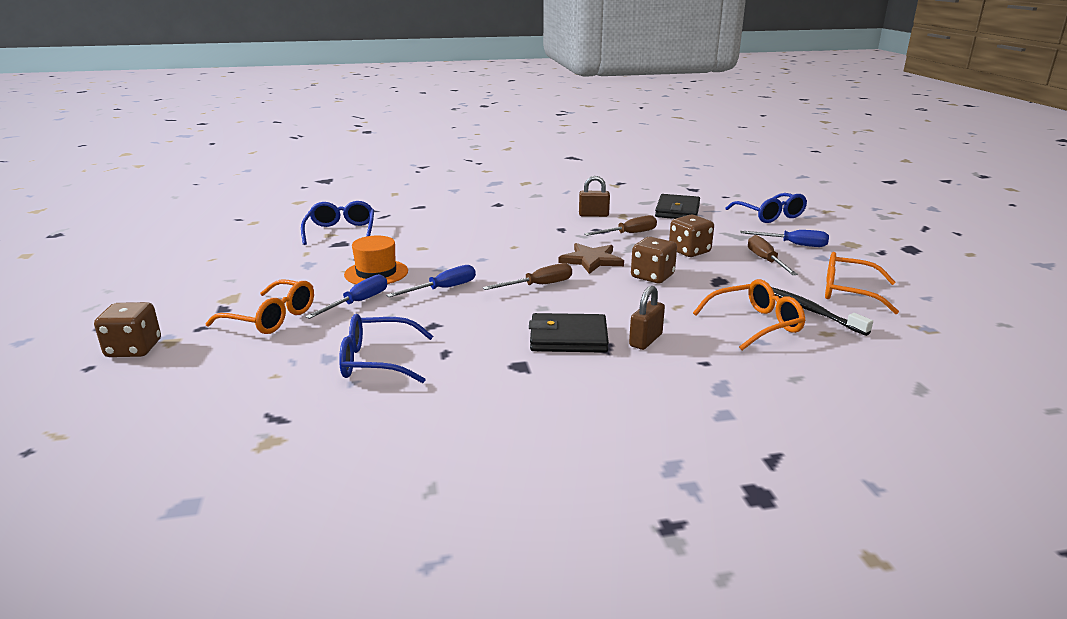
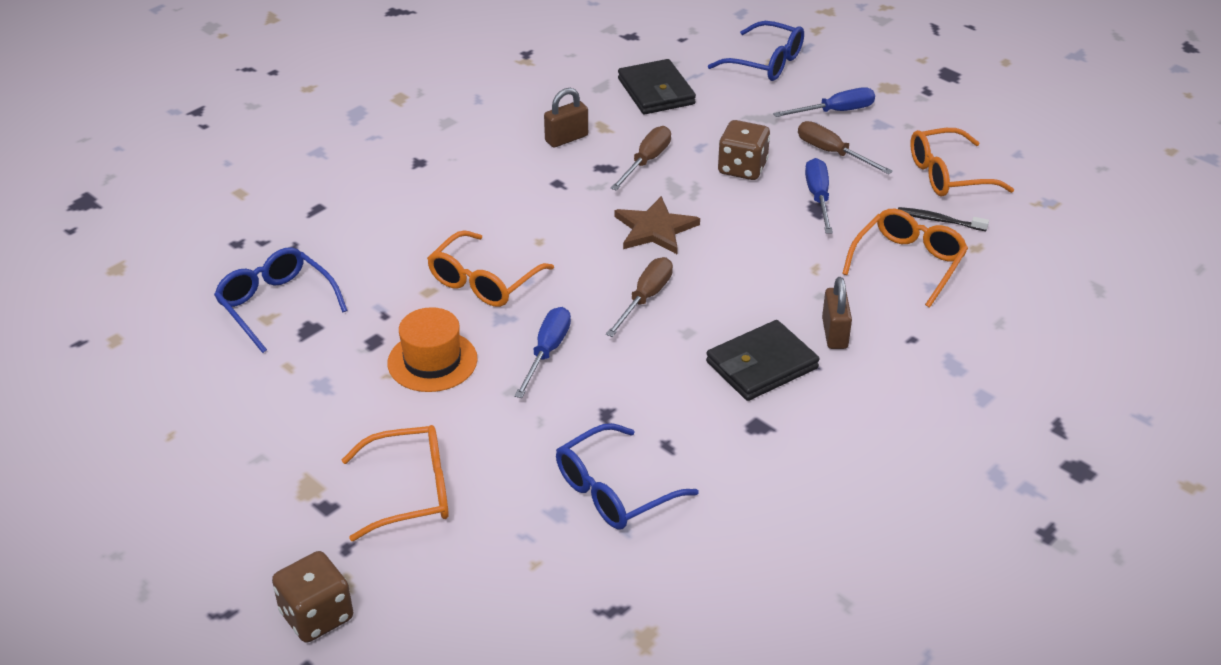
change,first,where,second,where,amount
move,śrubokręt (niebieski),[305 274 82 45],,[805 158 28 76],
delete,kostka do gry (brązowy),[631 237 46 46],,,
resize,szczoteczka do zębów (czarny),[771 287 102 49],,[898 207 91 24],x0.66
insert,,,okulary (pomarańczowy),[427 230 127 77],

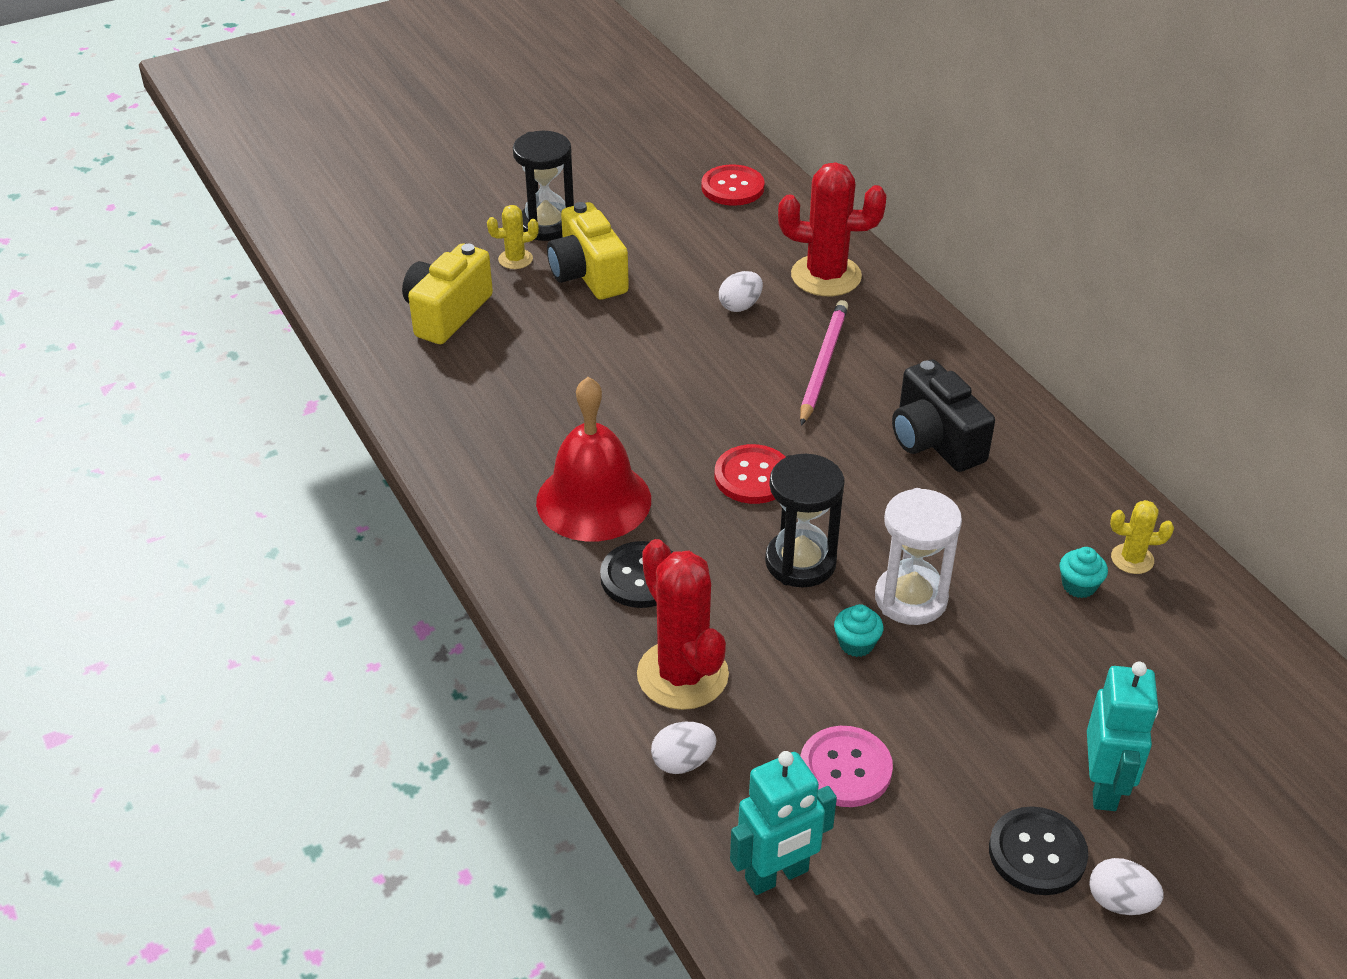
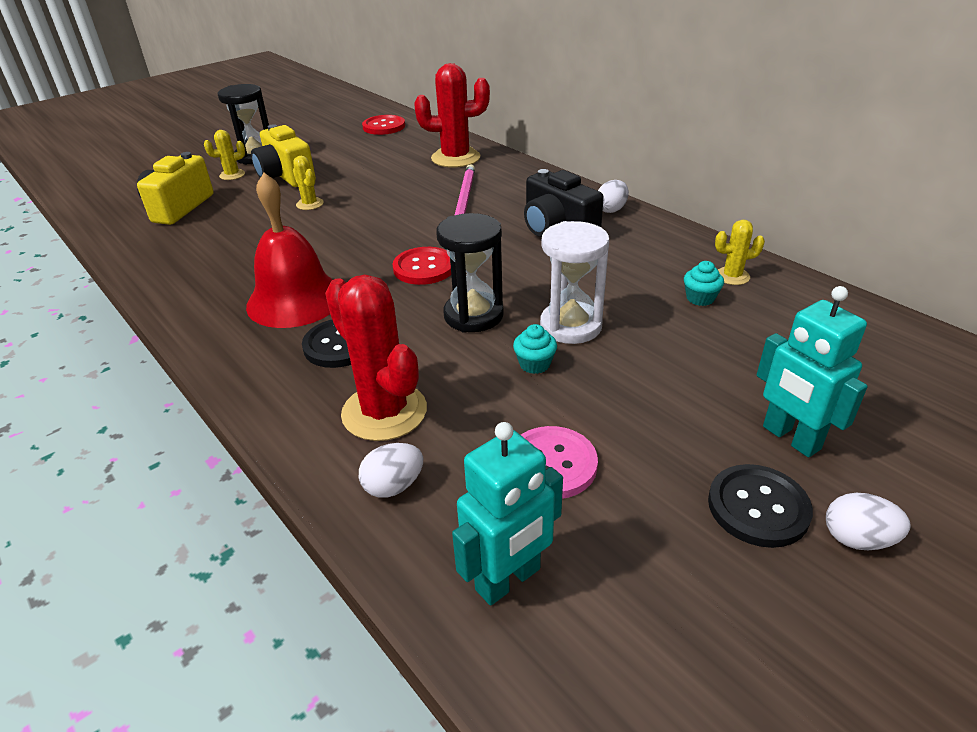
change,first,where,second,where,amount
move,jajko (biały),[719 271 44 41],,[598 180 31 33],
rotate,robot (turkusowy),[1087 661 72 150],,[757 286 111 171],150 degrees clockwise
insert,,,kaktus (żółty),[293 156 31 54],

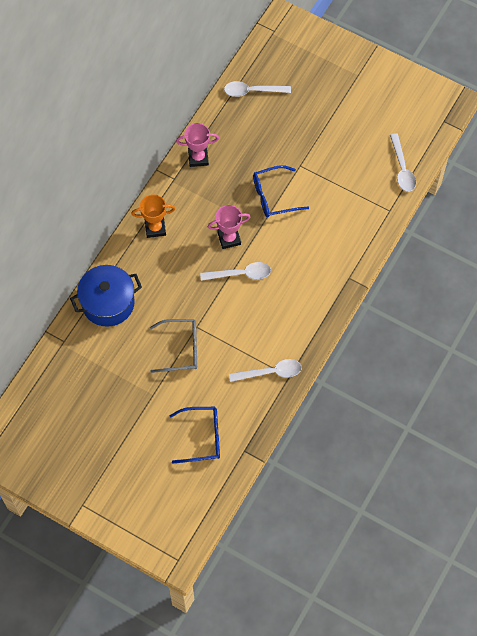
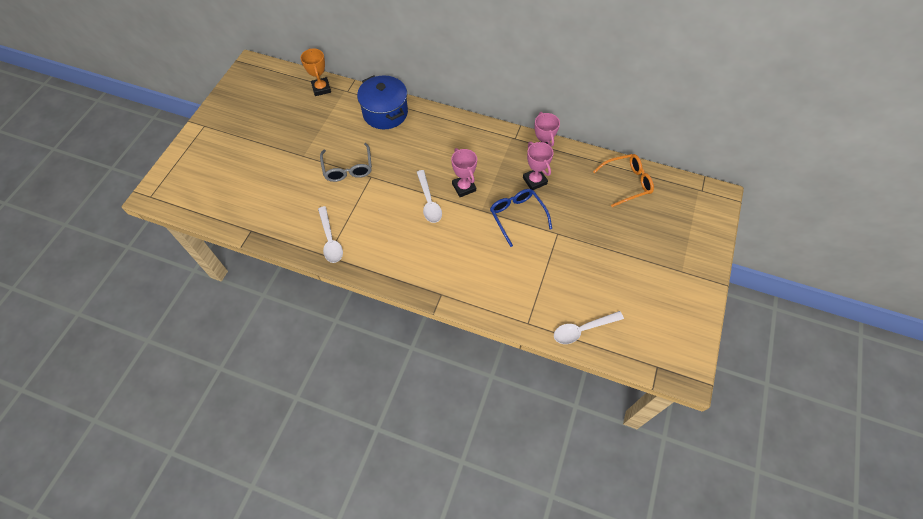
change,first,where,second,where,amount
move,puchar (pomarańczowy),[131 194 44 44],,[300 48 31 48],
delete,okulary (niebieski),[169 407 51 56],,,
replace,łyżka (biały),[224 81 67 16],okulary (pomarańczowy),[593 154 61 53],
insert,,,puchar (różowy),[523 142 30 48],

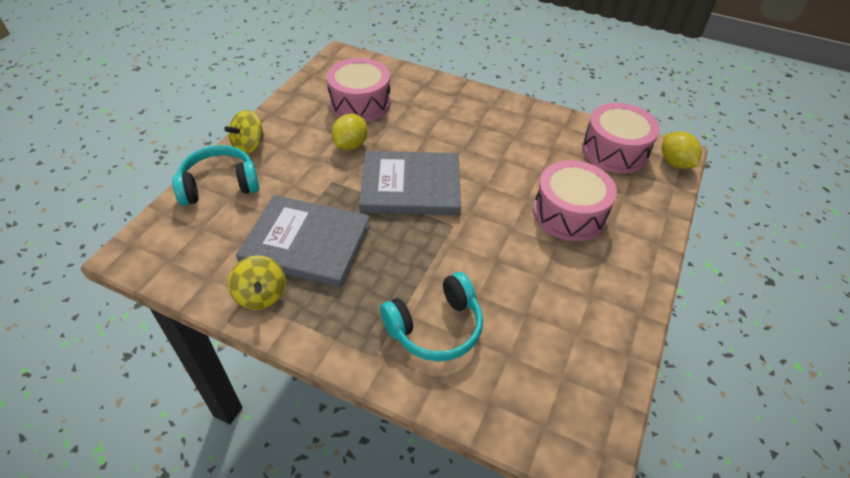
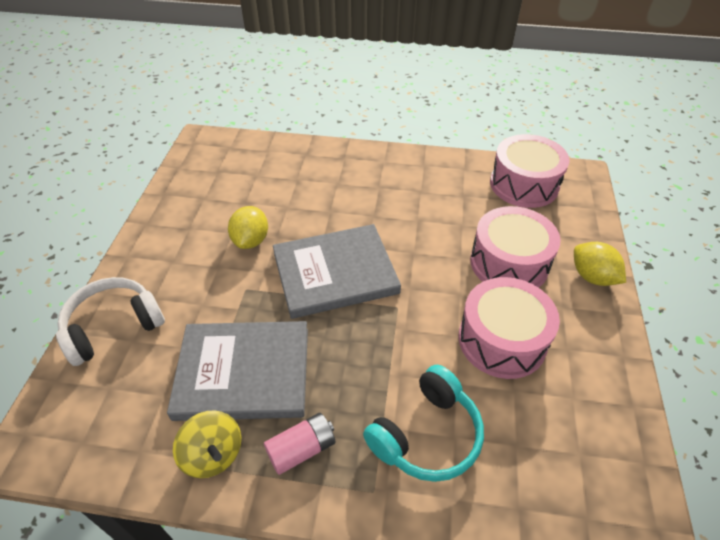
change,first,where,second,where,amount
recolor,słuchawki (turkusowy),[172 145 87 61],słuchawki (biały),[56 277 109 89],
delete,bączek (żółty),[224 110 41 44],,,
move,bęben (różowy),[326 58 65 64],,[458 277 102 102],
move,cytryna (żółty),[662 131 40 38],,[574 242 52 44],
insert,,,bateria (różowy),[264 413 71 62],

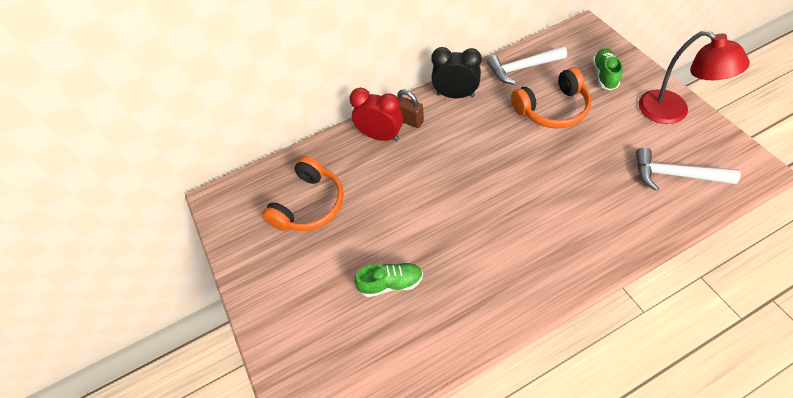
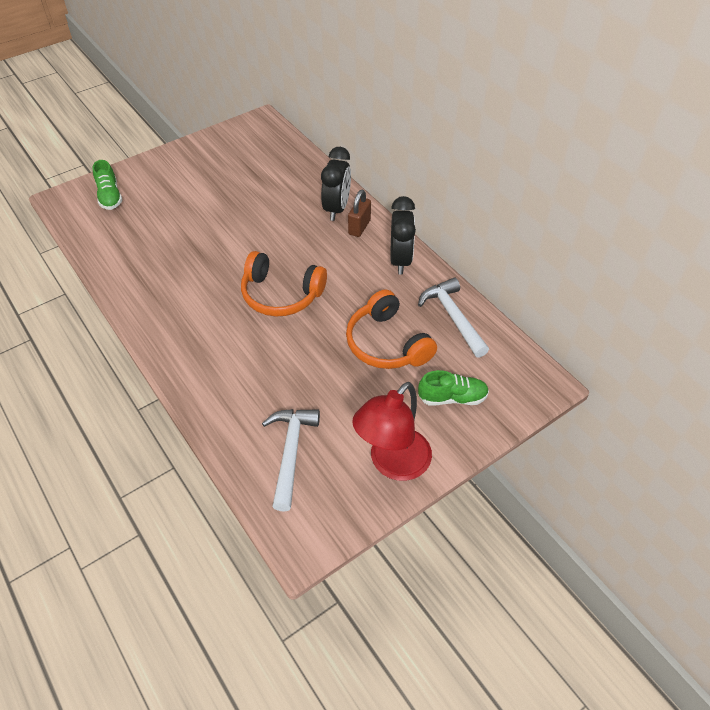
change,first,where,second,where,amount
move,słuchawki (pomarańczowy),[262 156 82 75],,[241 251 86 66],
recolor,budzik (czerwony),[350 88 53 53],budzik (czarny),[321 147 30 74],
move,but (zielony),[355 262 68 35],,[93 160 29 50],

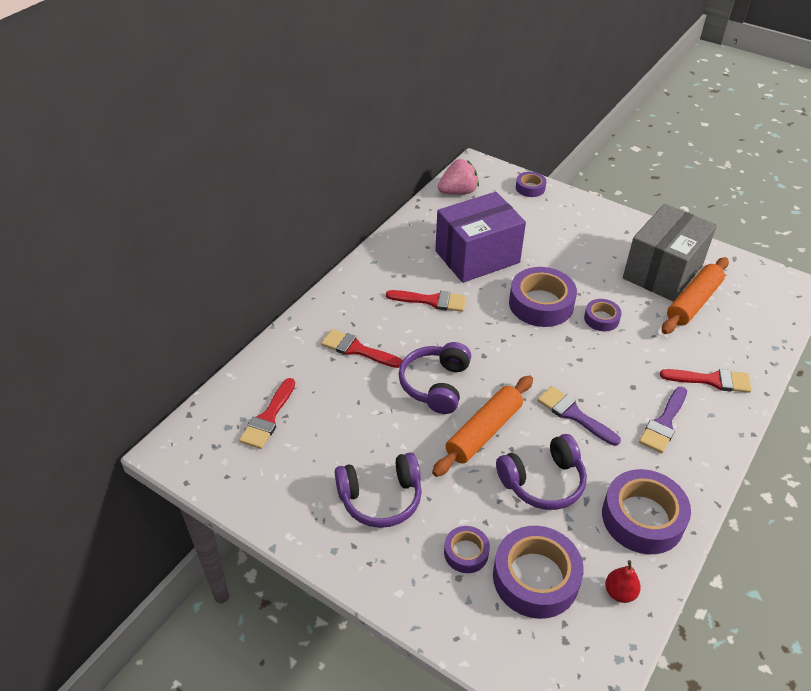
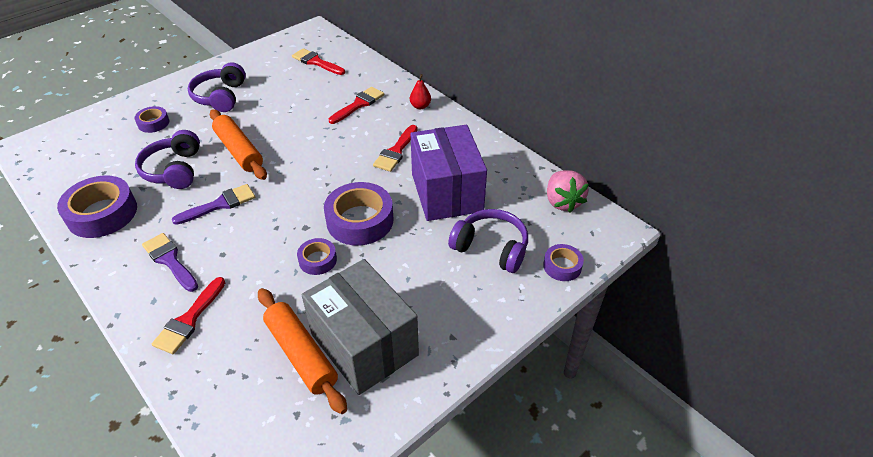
change,first,where,second,where,amount
move,słuchawki (fioletowy),[399 342 72 72],,[448 209 80 64],
delete,taśma klejąca (fioletowy),[493 526 91 93],,,
move,gruszka (czerwony),[605 560 36 43],,[410 74 21 35],

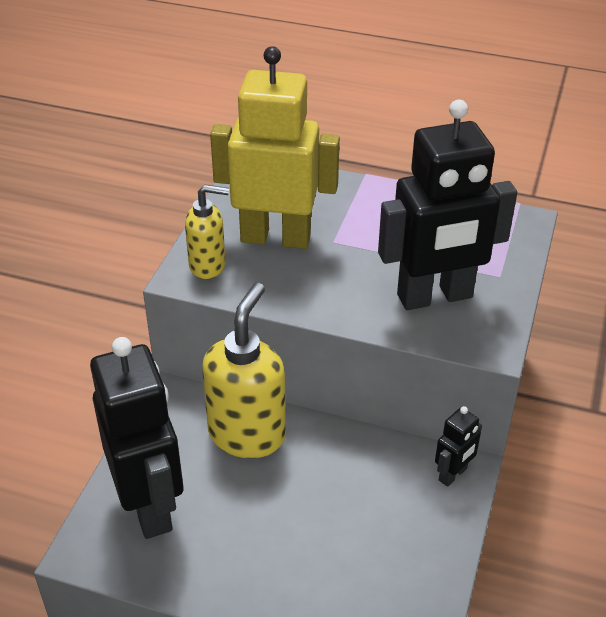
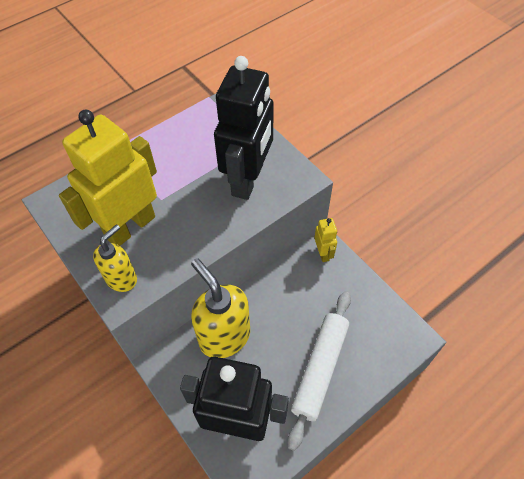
change,first,where,second,where,amount
recolor,robot (czarny),[435 406 47 81],robot (żółty),[314 218 23 44],
insert,,,wałek do ciasta (biały),[288 291 63 160],

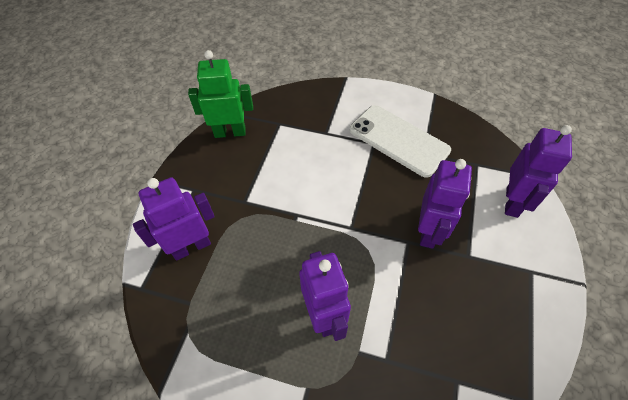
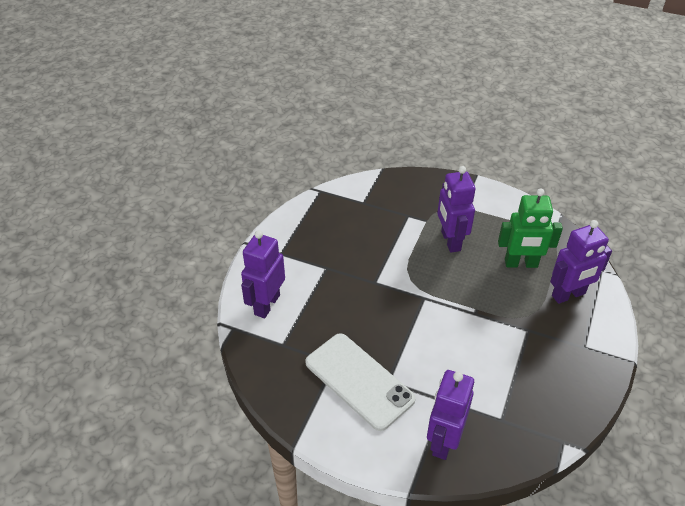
change,first,where,second,where,amount
move,robot (zielony),[188 50 65 88],,[498 188 65 80],
move,robot (fioletowy),[418 159 54 90],,[427 370 47 90],

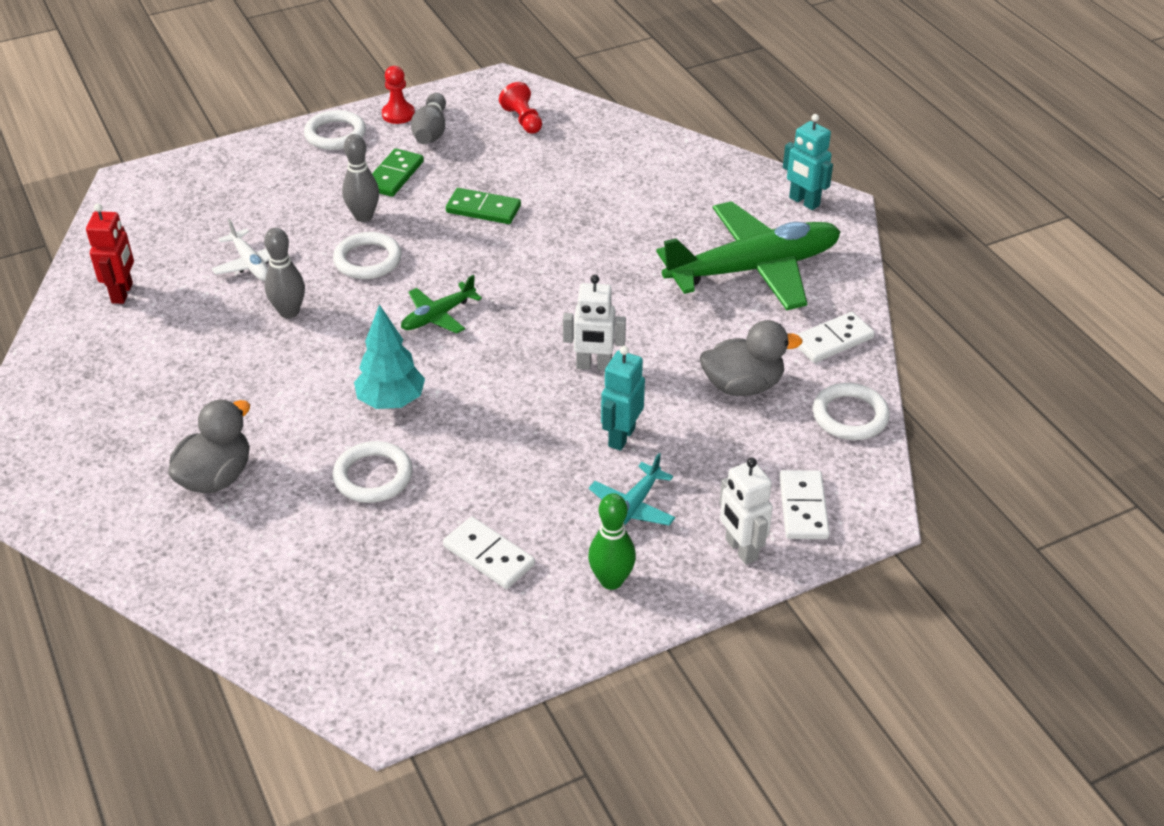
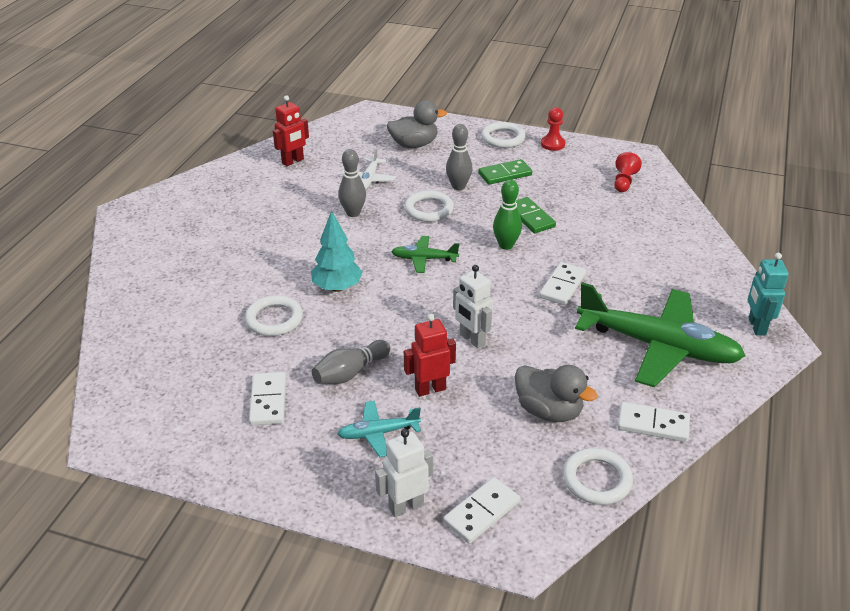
change,first,where,second,where,amount
move,kaczka (szary),[168 400 82 93],,[386 100 61 48],
move,kręgiel (szary),[411 93 35 51],,[312 340 78 44],
move,kręgiel (zielony),[588 493 48 97],,[493 180 29 70],
recolor,robot (turkusowy),[601 346 44 105],robot (czerwony),[404 314 52 83],
rotate,robot (biały),[719 458 54 107],,[375 429 58 88],45 degrees clockwise
insert,,,kostka domina (biały),[539 262 47 43],

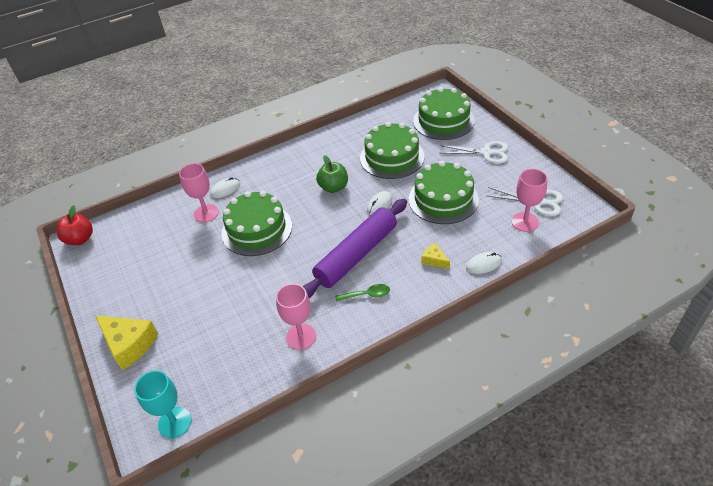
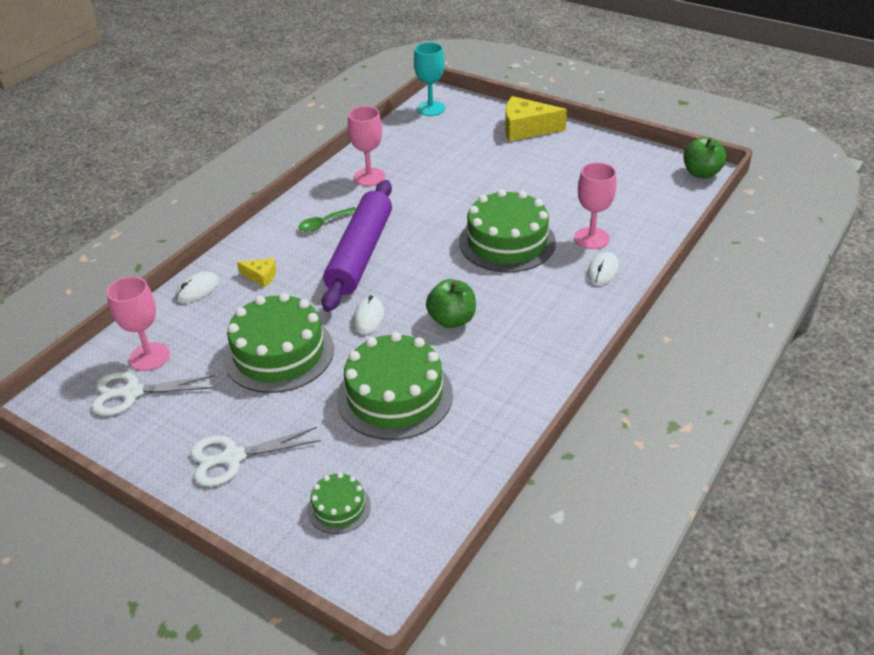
change,first,where,second,where,amount
recolor,jabłko (czerwony),[57 205 36 40],jabłko (zielony),[683 137 44 42],
resize,tort (zielony),[413 87 62 53],,[308 472 63 62],x0.49

